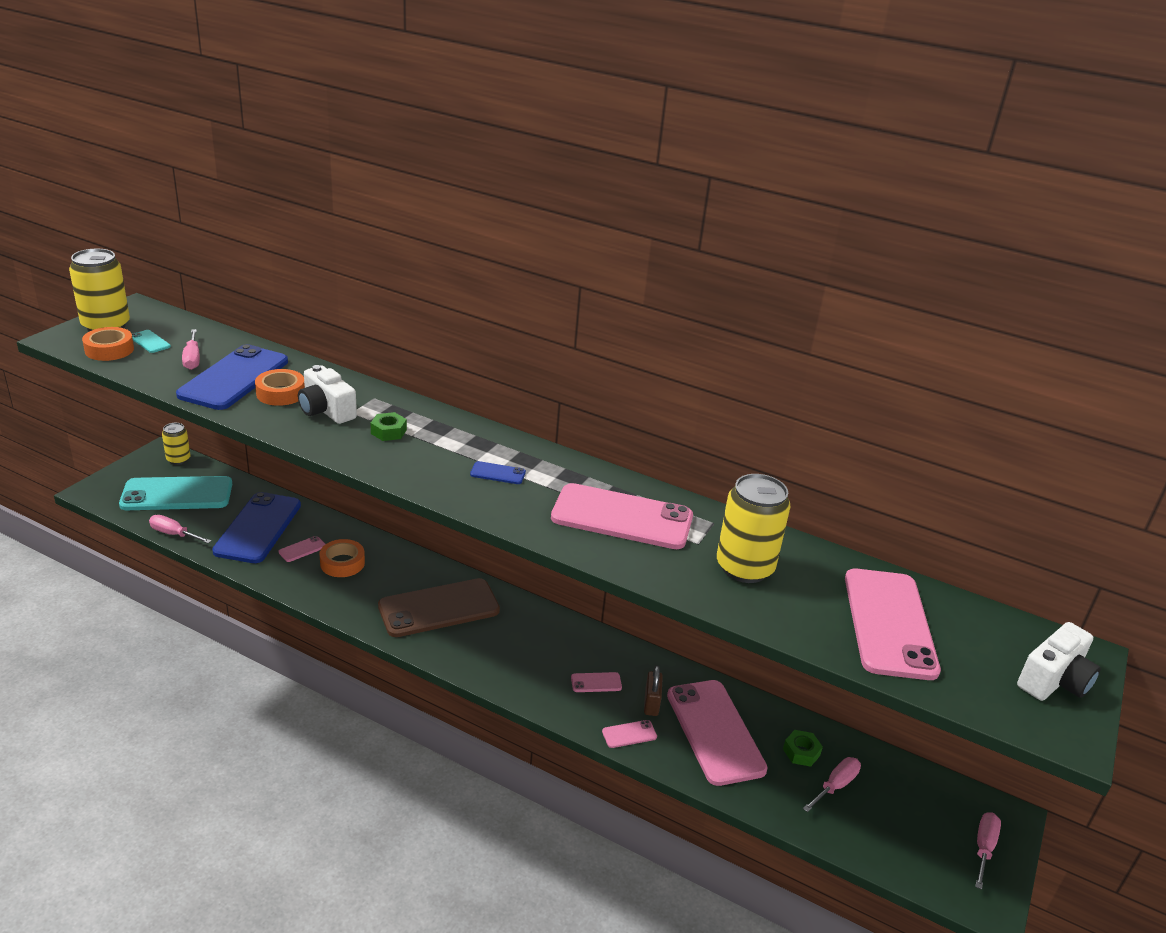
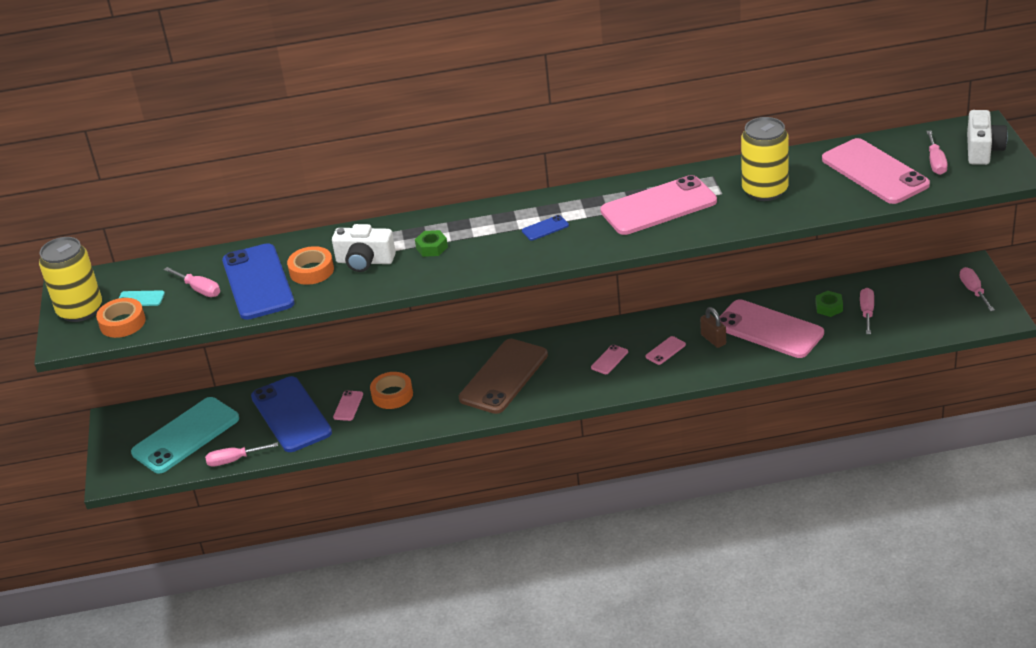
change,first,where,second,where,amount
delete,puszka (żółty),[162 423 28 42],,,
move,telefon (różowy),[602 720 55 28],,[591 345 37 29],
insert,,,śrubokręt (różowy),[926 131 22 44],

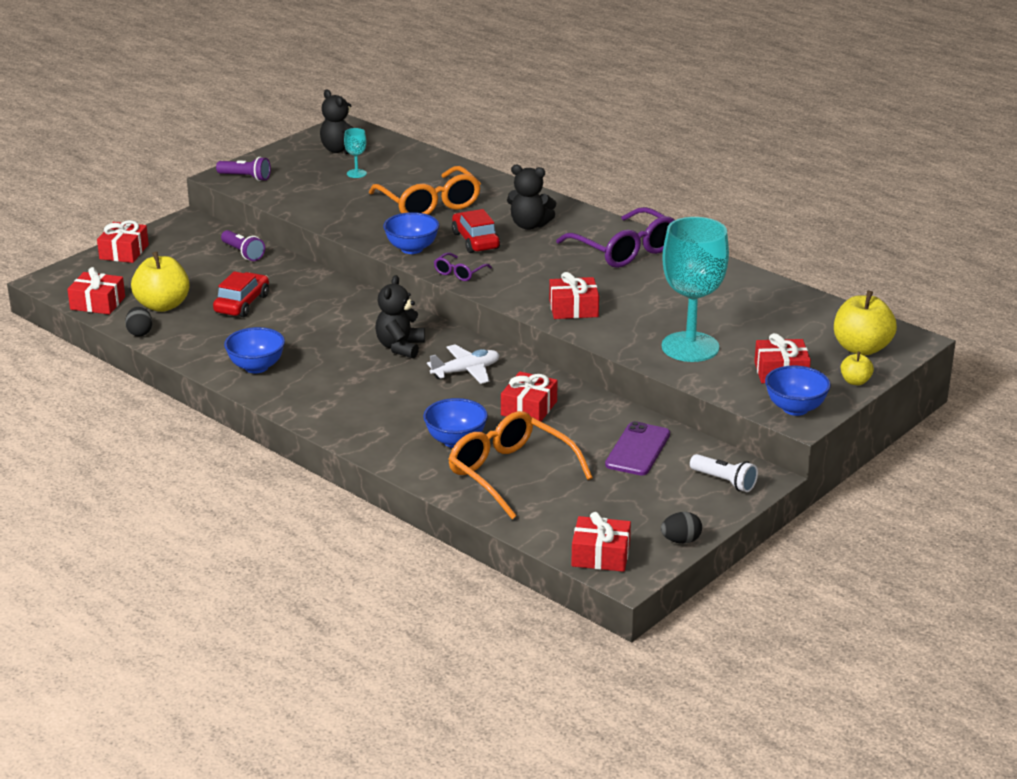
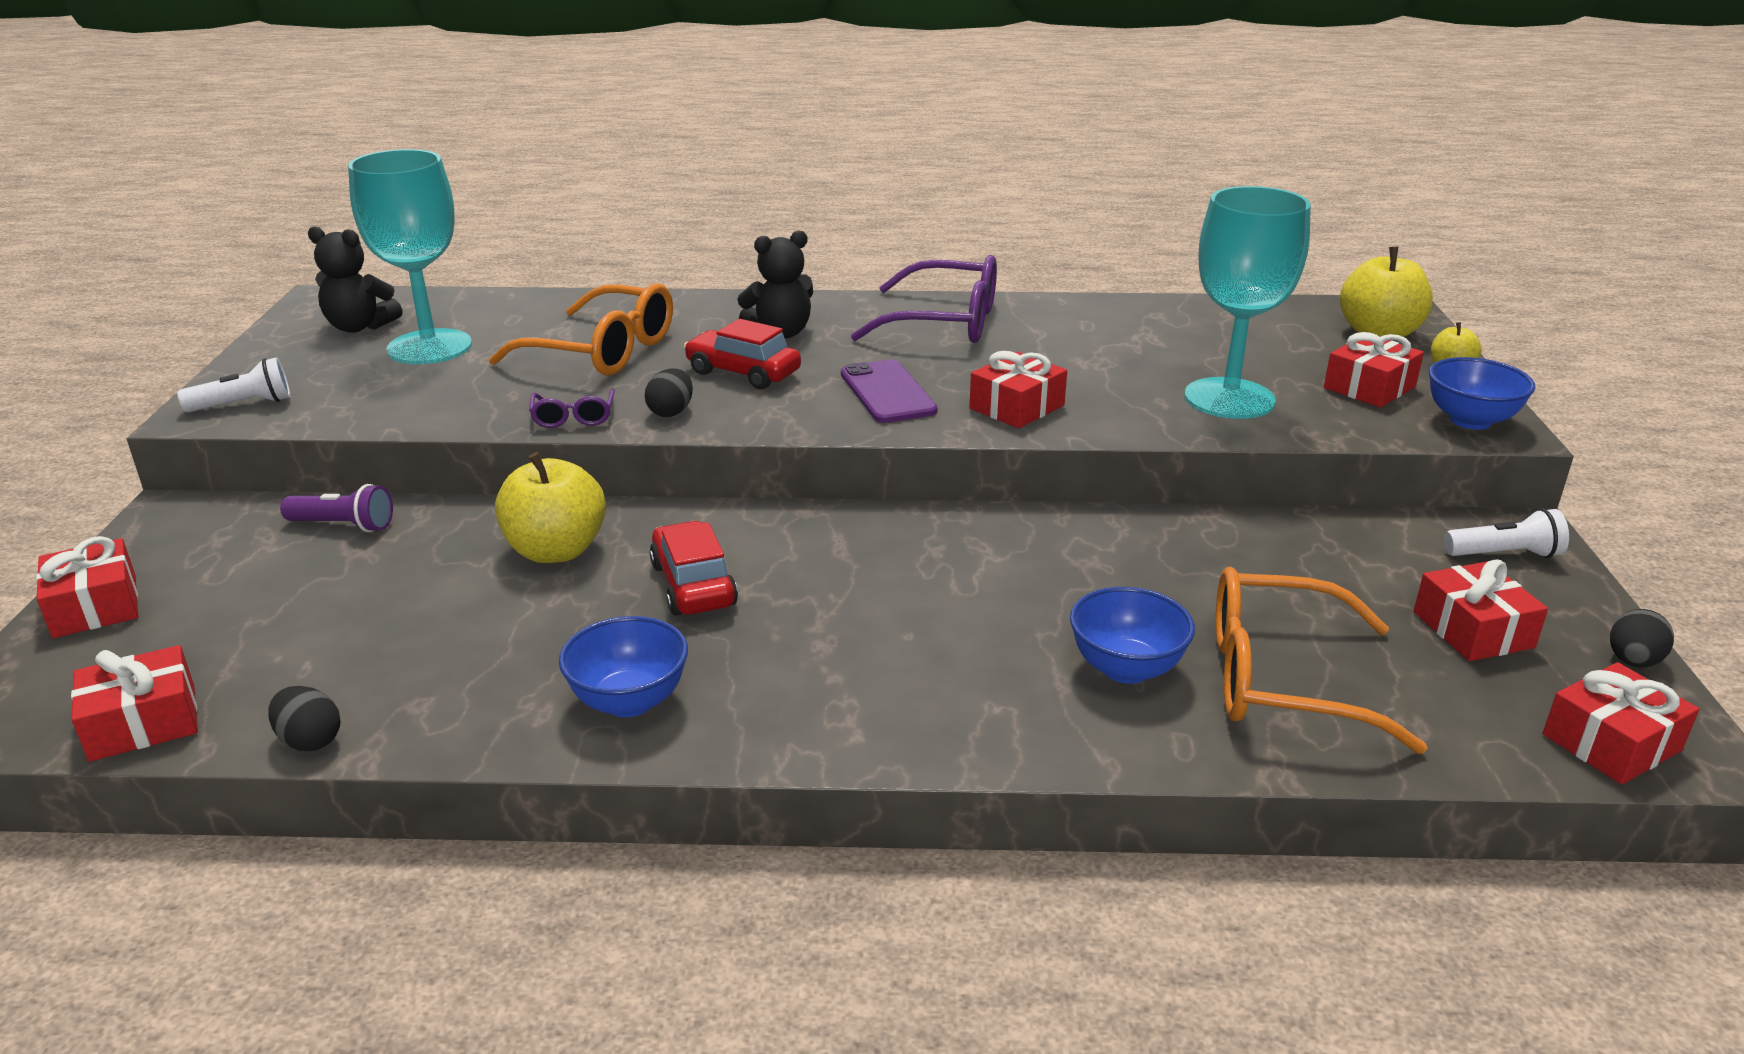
change,first,where,second,where,amount
move,jabłko (żółty),[131 251 59 61],,[495 452 111 111],
move,samochód (czerwony),[213 271 56 46],,[650 521 88 95],
recolor,latarka (fioletowy),[216 157 55 24],latarka (biały),[177 357 113 56],
resize,kielich (turkusowy),[344 128 23 50],,[348 149 124 215],x2.44
delete,miś (czarny),[375 275 50 84],,,
replace,miska (niebieski),[383 212 56 42],jajko (czarny),[645 369 48 48],
delete,samolot (biały),[427 345 72 39],,,
move,okulary (fioletowy),[434 252 58 29],,[529 389 86 39],
move,prezent (czerwony),[501 371 57 50],,[1413 559 135 102],
move,telefon (fioletowy),[605 421 65 54],,[841 359 97 64],

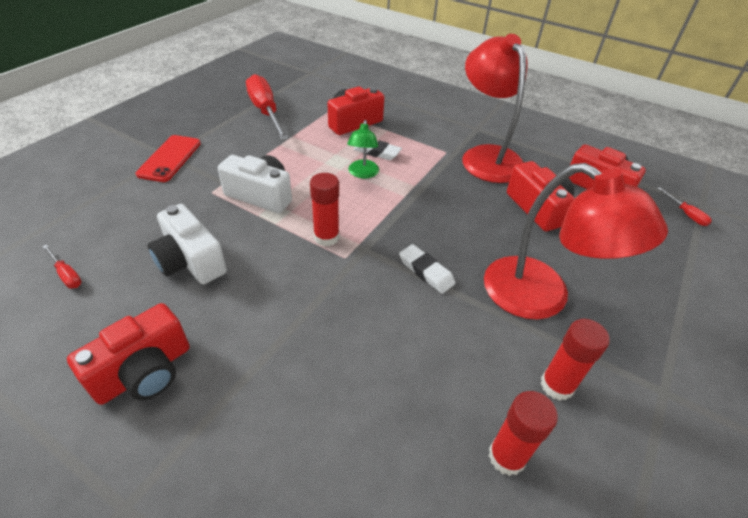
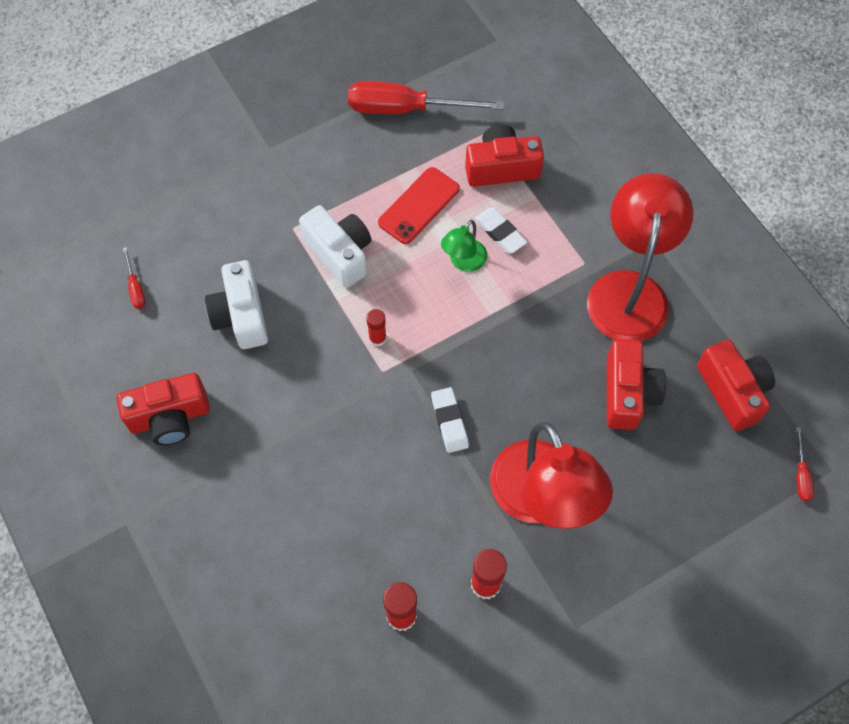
change,first,where,second,where,amount
move,telefon (czerwony),[136 135 65 47],,[378 167 82 77],
rotate,śrubokręt (czerwony),[246 74 43 66],,[348 81 156 33],90 degrees counterclockwise
resize,klej w sztyfcie (czerwony),[310 173 29 73],,[366 309 20 37],x0.64

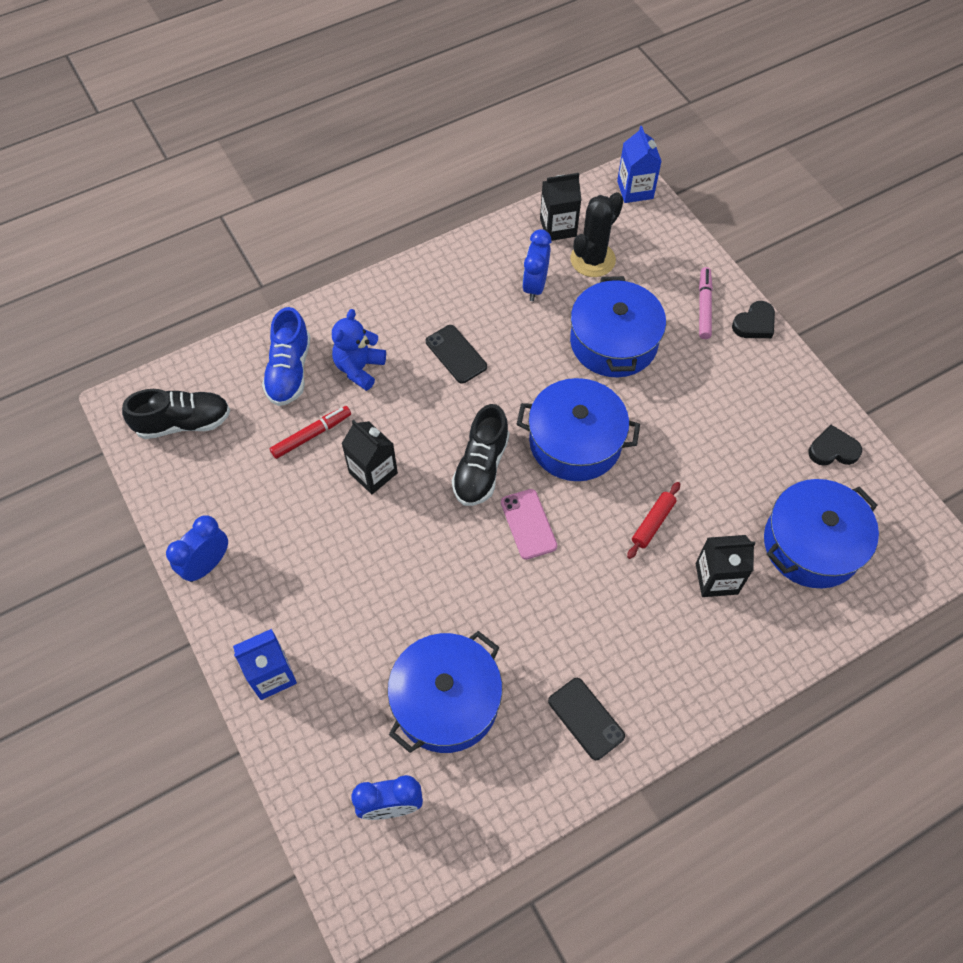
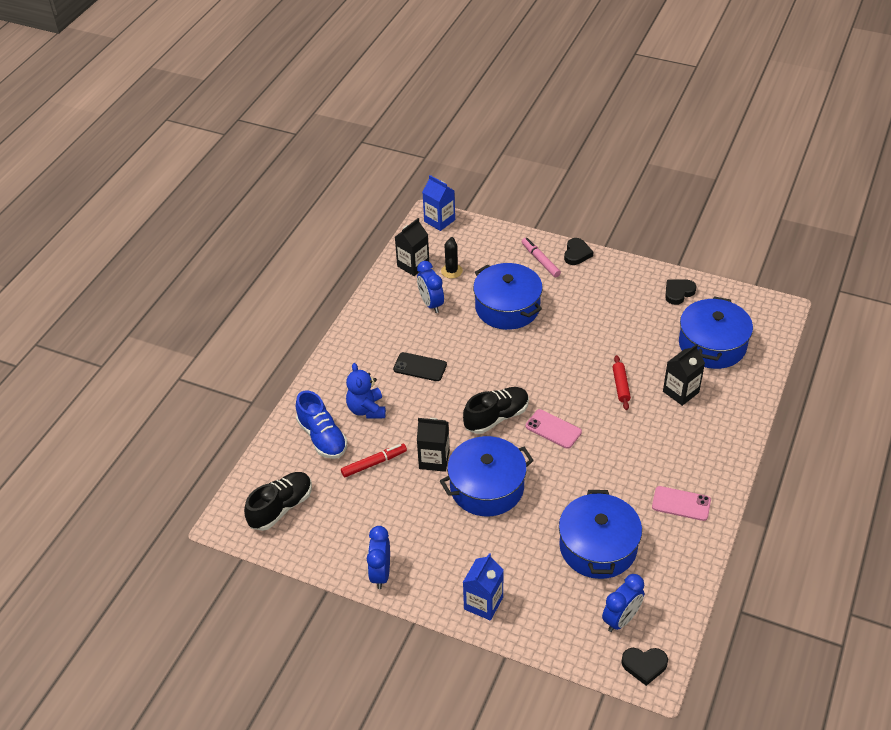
change,first,where,second,where,amount
rotate,flamaster (czerwony),[270 406 81 53],,[341 444 66 33],45 degrees clockwise
rotate,but (czarny),[452 404 57 102],,[463 387 66 47],105 degrees counterclockwise
move,garnek (niebieski),[517 378 123 103],,[440 436 94 80],
recolor,telefon (czarny),[548 678 77 82],telefon (różowy),[652 486 59 35],
resize,kaktus (czarny),[570 192 53 85],,[441 237 22 42],x0.63
insert,,,serce (czarny),[621 648 47 38],

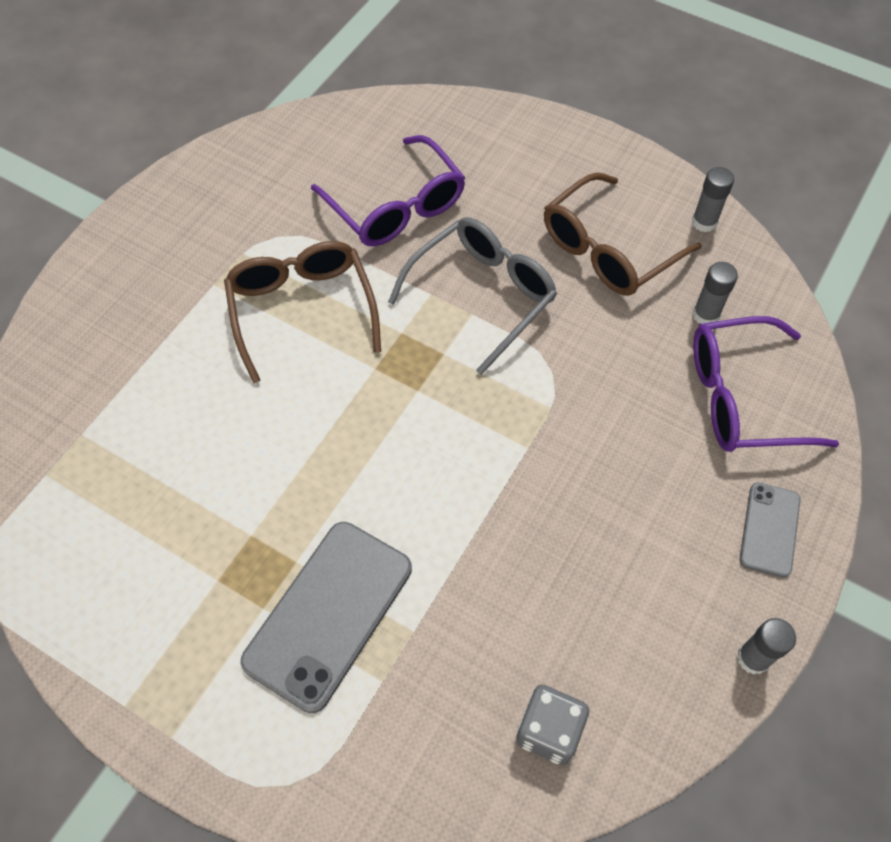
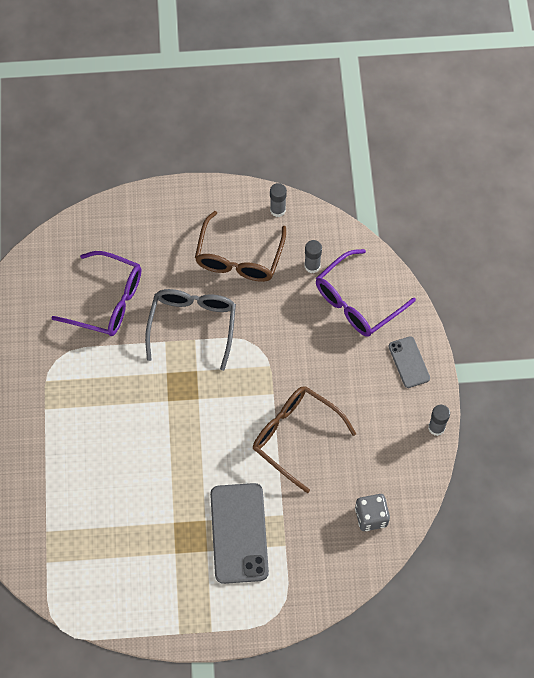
change,first,where,second,where,amount
move,okulary (brązowy),[224 241 157 142],,[253 386 103 107],

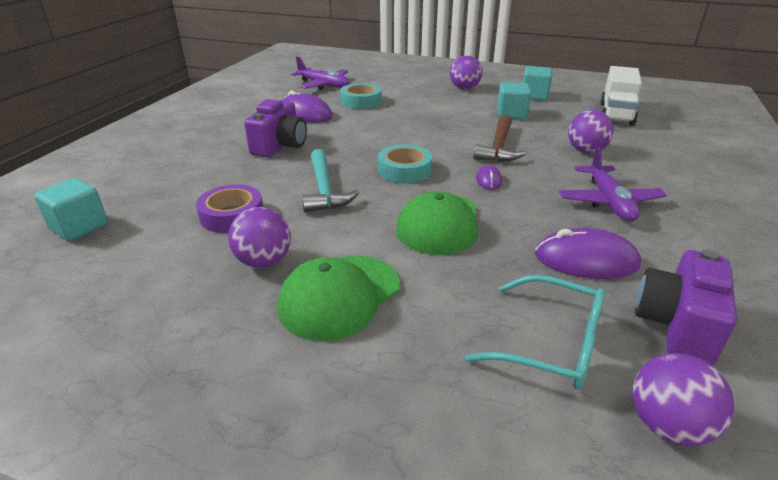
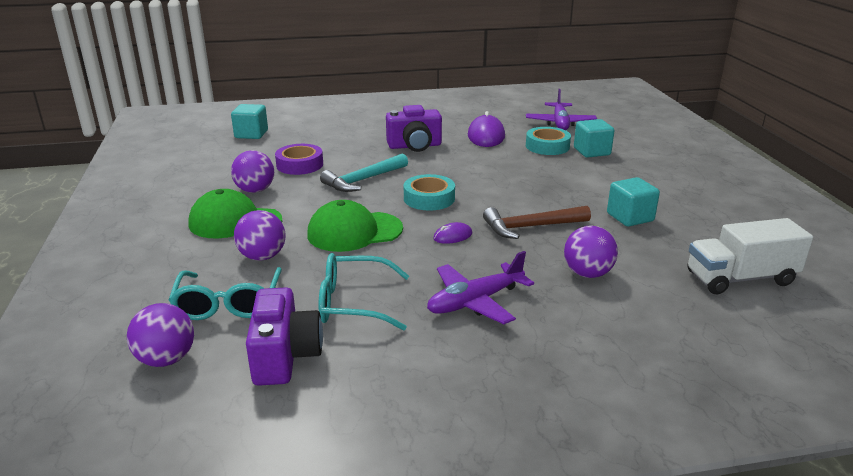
change,first,where,second,where,amount
move,piłka (fioletowy),[450 55 33 35],,[234 210 52 51],
move,sześcian (turkusowy),[523 66 30 35],,[574 119 40 39],
replace,myszka (fioletowy),[535 227 106 52],okulary (turkusowy),[319 253 90 78],
rotate,aparat fotograficzny (fioletowy),[635 249 102 117],,[246 287 77 99],90 degrees clockwise

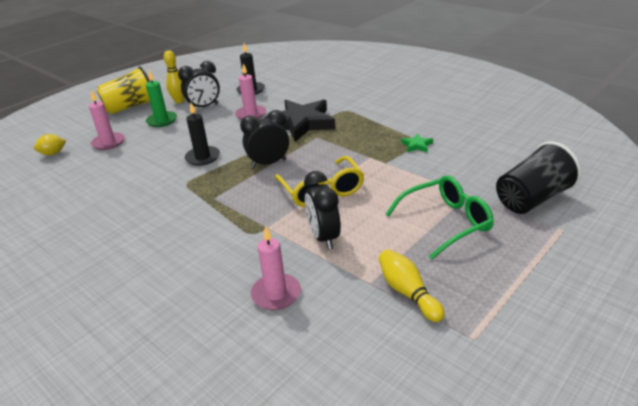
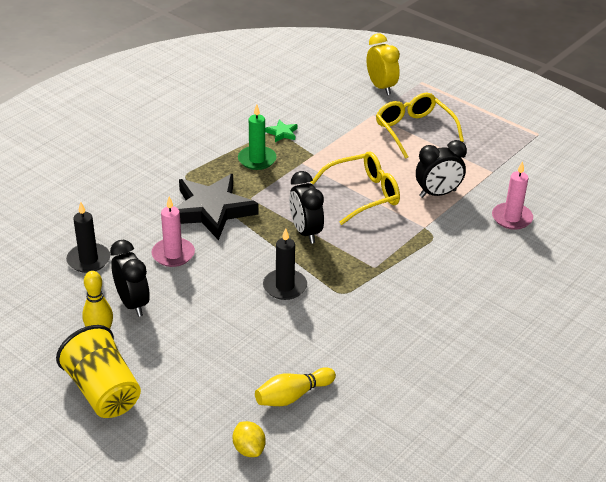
change,first,where,second,where,amount
delete,świeca (różowy),[89 90 36 60],,,
move,świeca (zielony),[146 71 31 56],,[238 104 39 66],
move,kręgiel (żółty),[379 249 66 73],,[255 367 81 39],
recolor,okulary (zielony),[386 175 108 85],okulary (żółty),[376 93 88 66],
replace,szklanka (czarny),[496 141 85 73],budzik (żółty),[367 34 33 61],

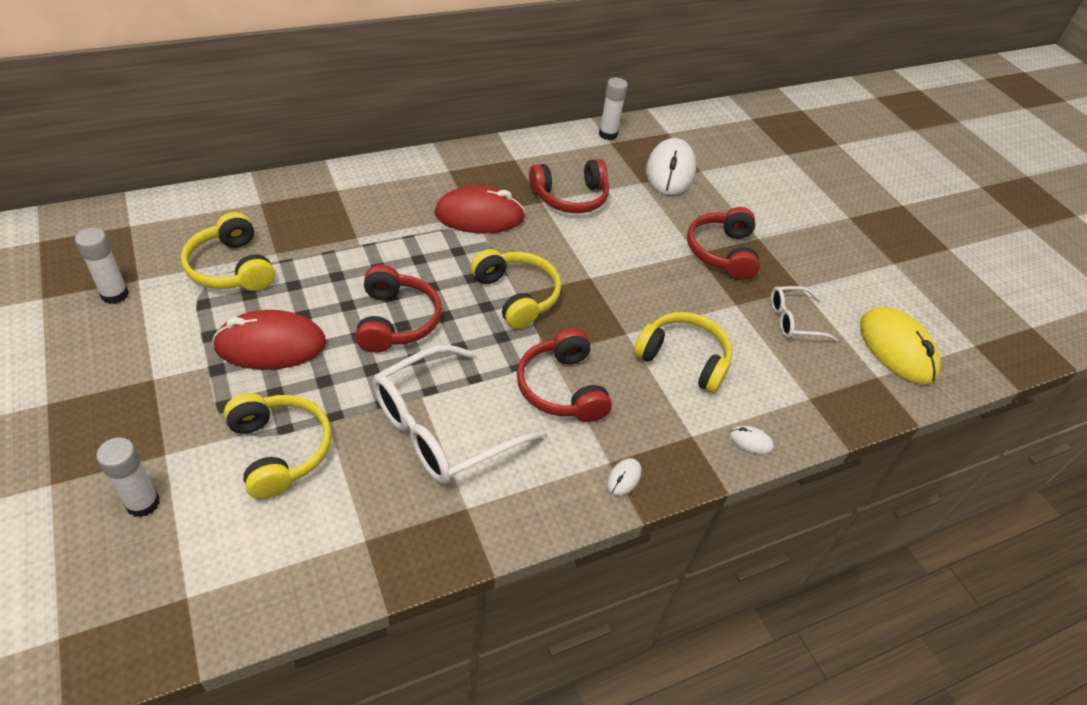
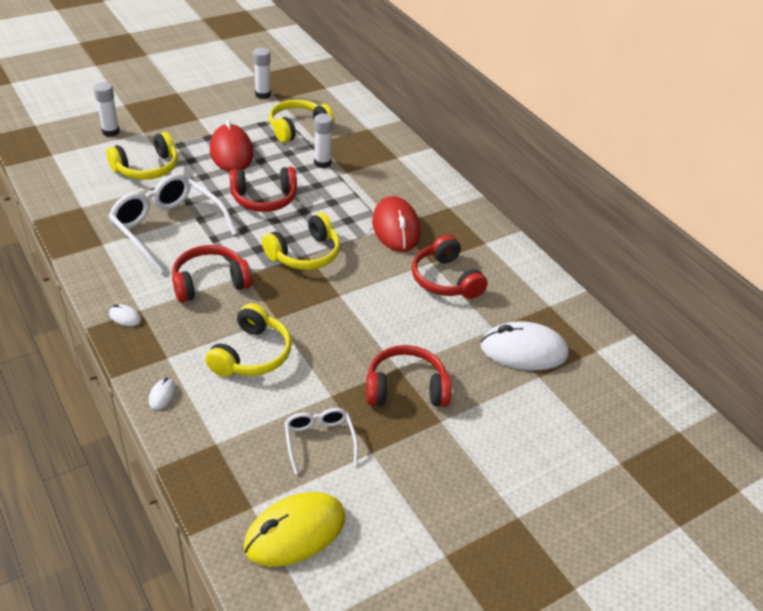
change,first,where,second,where,amount
move,klej w sztyfcie (biały),[599 77 29 63],,[314 113 19 55],

